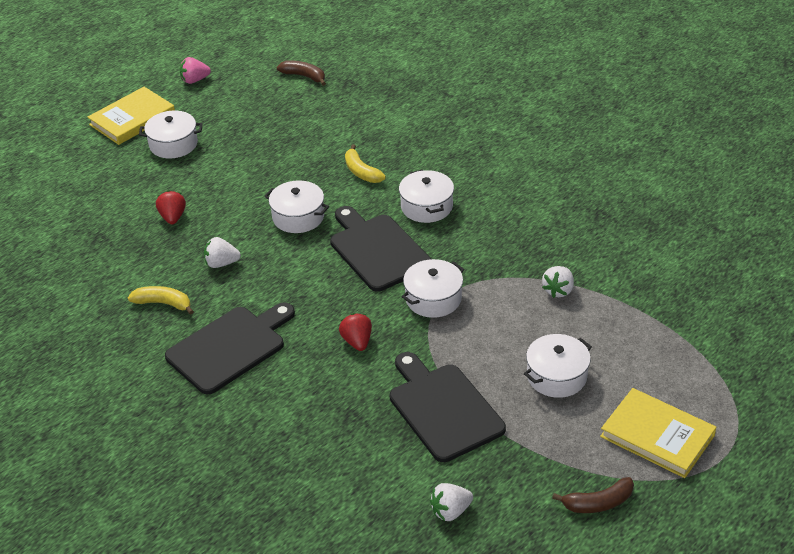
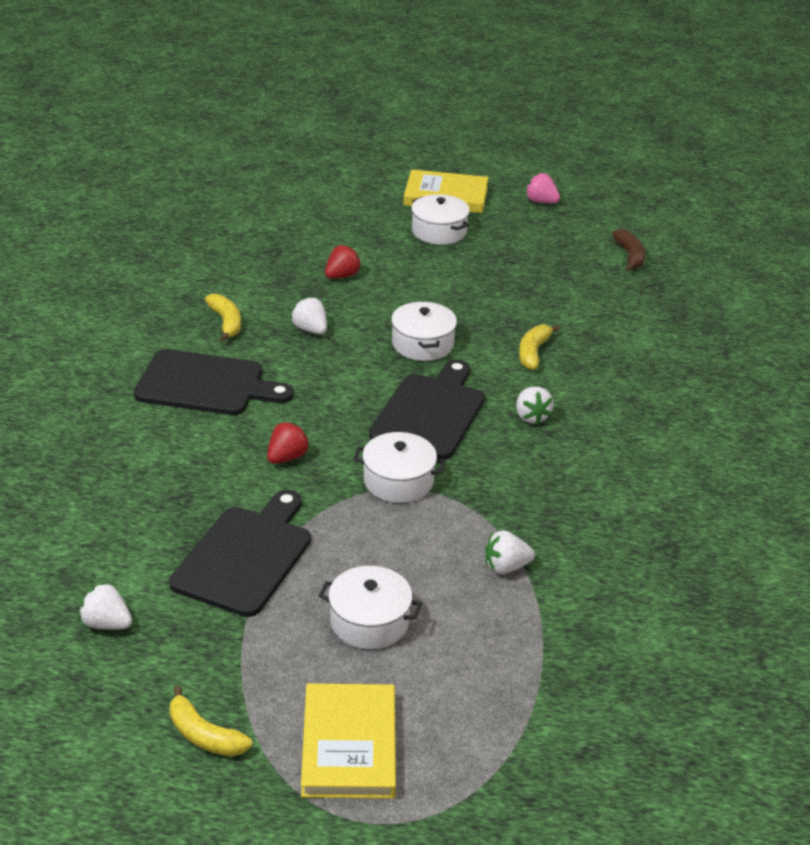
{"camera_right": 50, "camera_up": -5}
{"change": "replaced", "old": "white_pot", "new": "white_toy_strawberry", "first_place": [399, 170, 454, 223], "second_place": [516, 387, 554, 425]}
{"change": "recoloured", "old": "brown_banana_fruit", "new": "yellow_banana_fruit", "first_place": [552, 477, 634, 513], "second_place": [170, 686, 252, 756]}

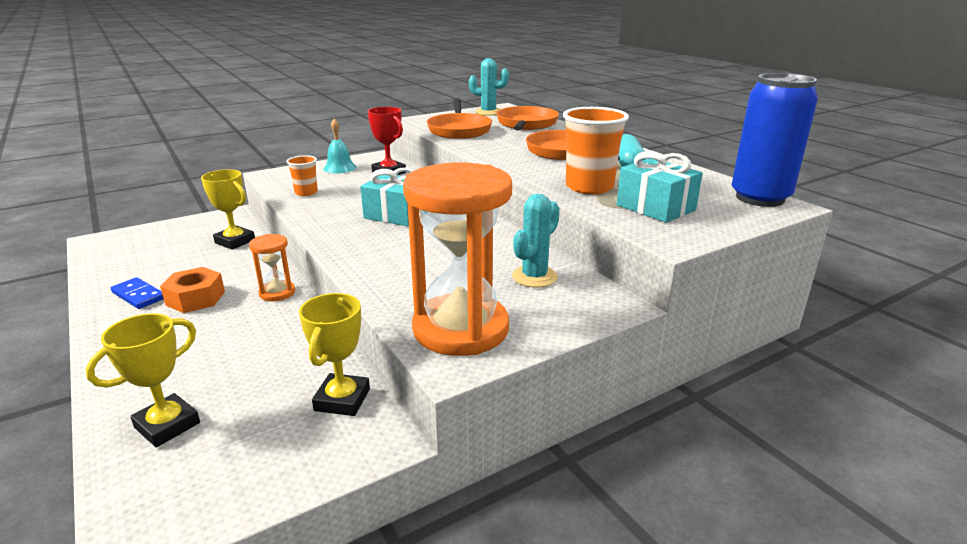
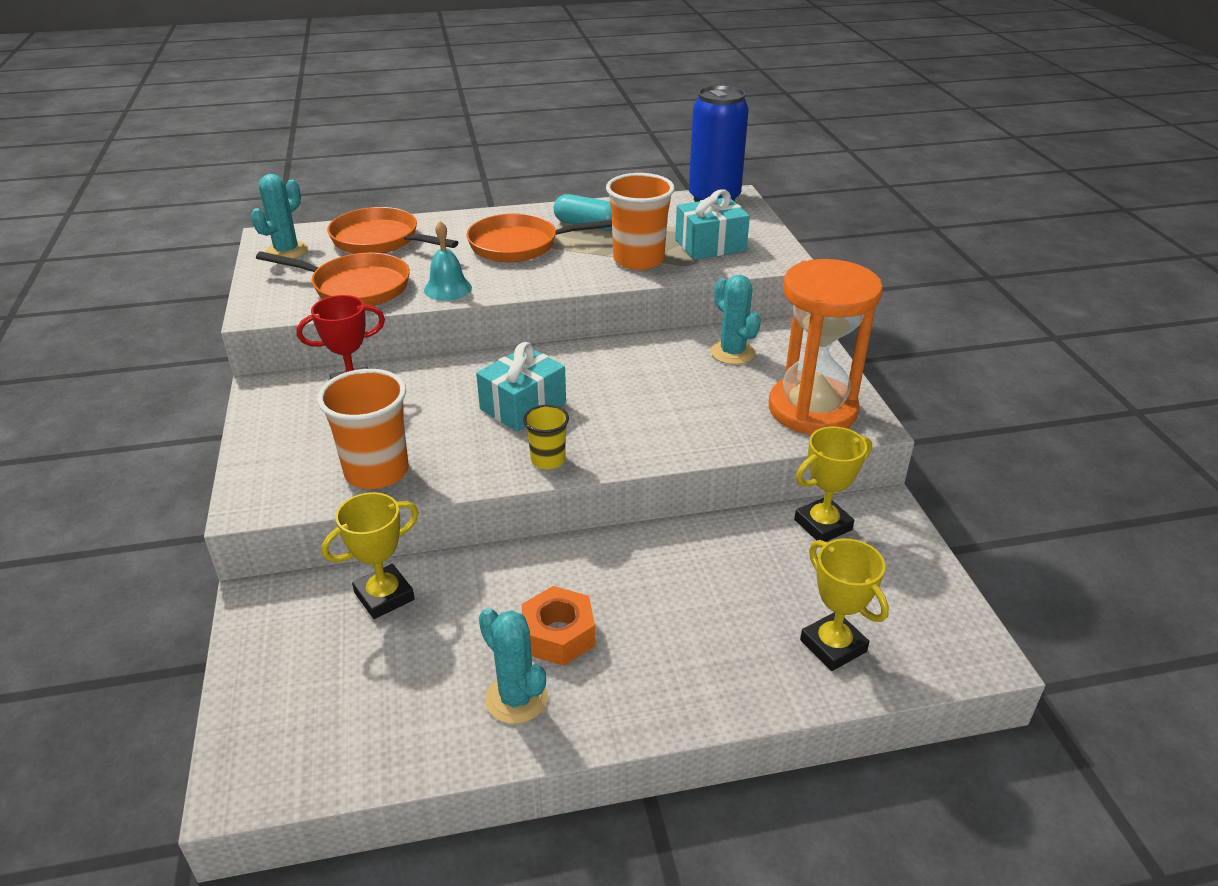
{"camera_right": -70, "camera_up": 10}
{"change": "removed", "old": "orange_hourglass", "first_place": [249, 234, 295, 301]}
{"change": "added", "new": "yellow_beaker", "second_place": [523, 405, 569, 469]}
{"change": "moved", "old": "turquoise_hand_bell", "first_place": [323, 118, 356, 173], "second_place": [424, 221, 472, 301]}
{"change": "replaced", "old": "cobalt_domino_tile", "new": "turquoise_cactus", "first_place": [111, 277, 164, 309], "second_place": [479, 608, 548, 724]}
{"change": "turned", "old": "yellow_prize_cup", "first_place": [299, 293, 370, 416], "second_place": [794, 427, 872, 542], "degrees": -60}
{"change": "resized", "old": "orange_beaker", "first_place": [286, 155, 318, 196], "second_place": [317, 369, 409, 489], "factor": 1.81}

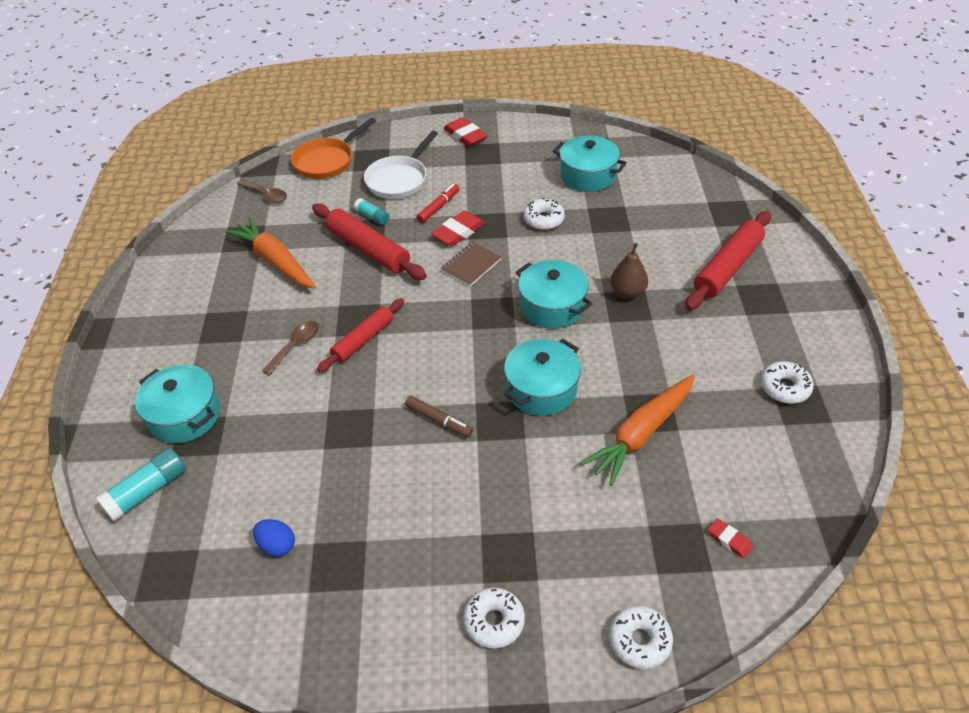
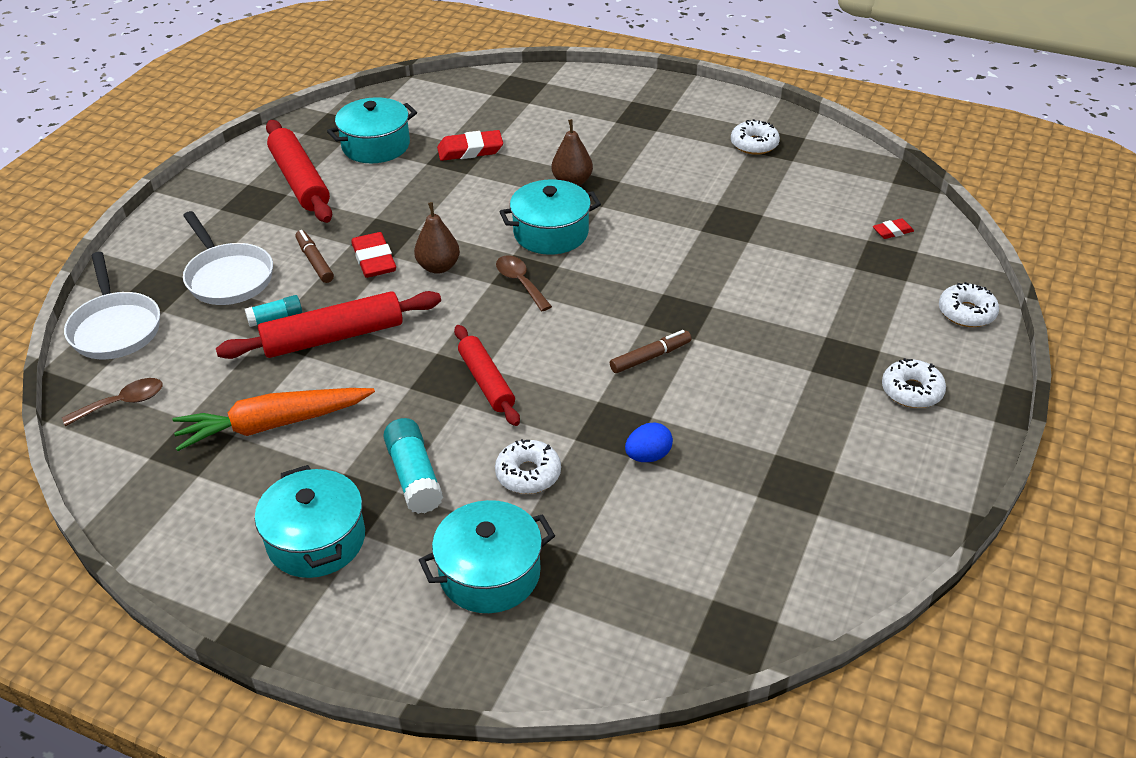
{"camera_right": -65, "camera_up": -5}
{"change": "removed", "old": "orange_toy_carrot", "first_place": [580, 375, 695, 486]}
{"change": "moved", "old": "turquoise_glue_stick", "first_place": [96, 448, 186, 522], "second_place": [383, 418, 443, 514]}
{"change": "moved", "old": "cobalt_toy_egg", "first_place": [253, 519, 295, 557], "second_place": [625, 423, 673, 462]}
{"change": "moved", "old": "brown_tablespoon", "first_place": [262, 321, 319, 375], "second_place": [496, 255, 552, 311]}
{"change": "moved", "old": "scarlet_eraser", "first_place": [444, 117, 488, 147], "second_place": [437, 130, 503, 161]}
{"change": "moved", "old": "turquoise_pot", "first_place": [504, 339, 581, 416], "second_place": [255, 465, 365, 578]}
{"change": "moved", "old": "white_doughnut", "first_place": [523, 198, 565, 230], "second_place": [495, 439, 561, 494]}
{"change": "moved", "old": "scarlet_pastry_roller", "first_place": [685, 211, 771, 310], "second_place": [266, 120, 332, 223]}
{"change": "replaced", "old": "brown_notebook", "new": "brown_toy_pear", "first_place": [441, 242, 501, 286], "second_place": [414, 202, 460, 274]}
{"change": "recoloured", "old": "orange_skillet", "new": "white_skillet", "first_place": [291, 118, 376, 179], "second_place": [64, 252, 160, 359]}
{"change": "recoloured", "old": "scarlet_felt_pen", "new": "brown_felt_pen", "first_place": [416, 184, 460, 223], "second_place": [295, 230, 334, 283]}

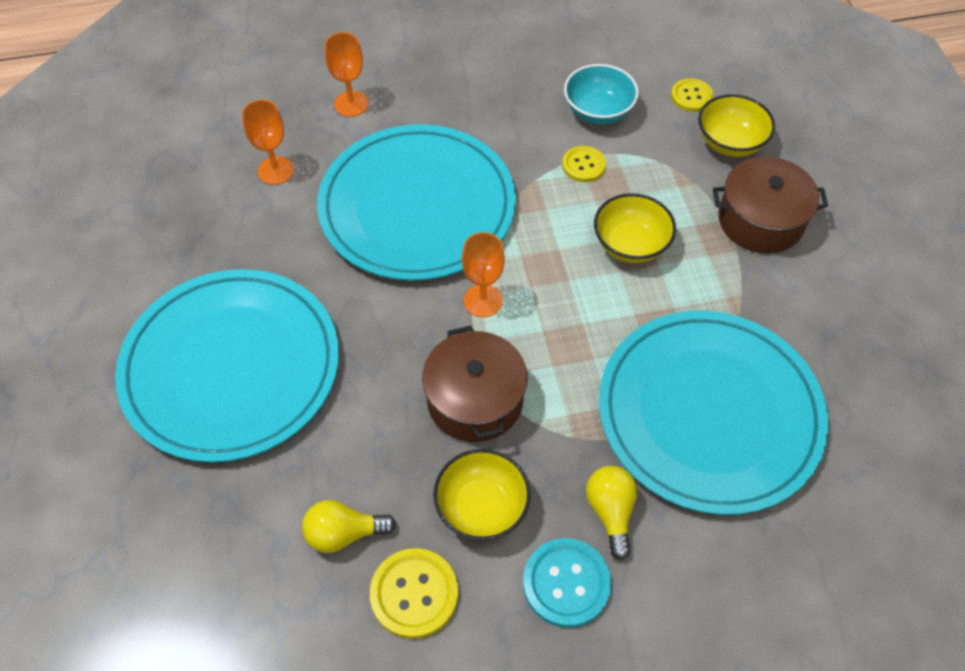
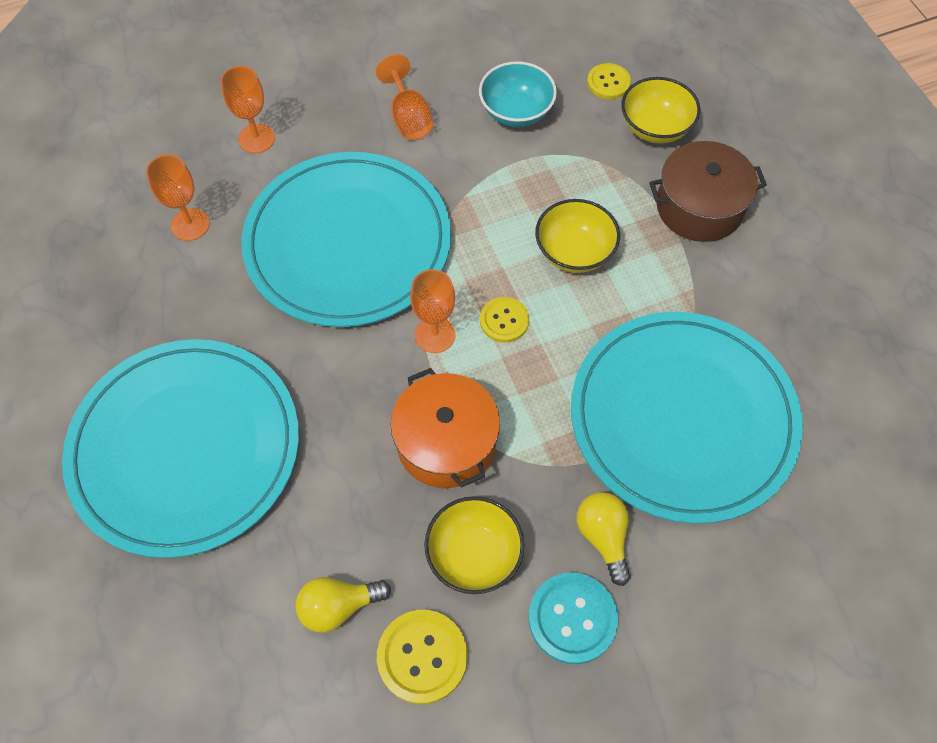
{"camera_right": -10, "camera_up": 5}
{"change": "added", "new": "orange_wine_glass", "second_place": [376, 54, 434, 140]}
{"change": "moved", "old": "yellow_sewing_button", "first_place": [562, 146, 606, 182], "second_place": [480, 297, 529, 343]}
{"change": "recoloured", "old": "brown_pot", "new": "orange_pot", "first_place": [422, 326, 528, 442], "second_place": [390, 368, 500, 488]}

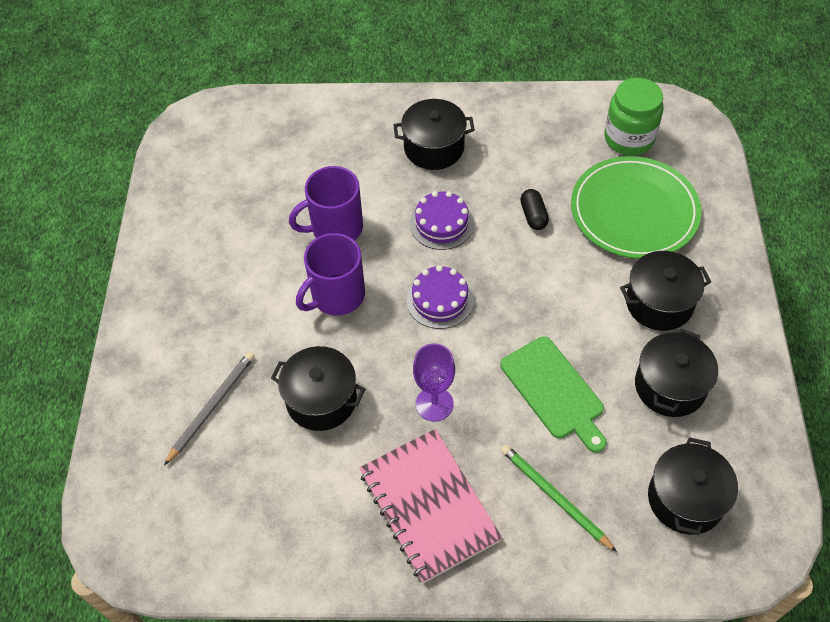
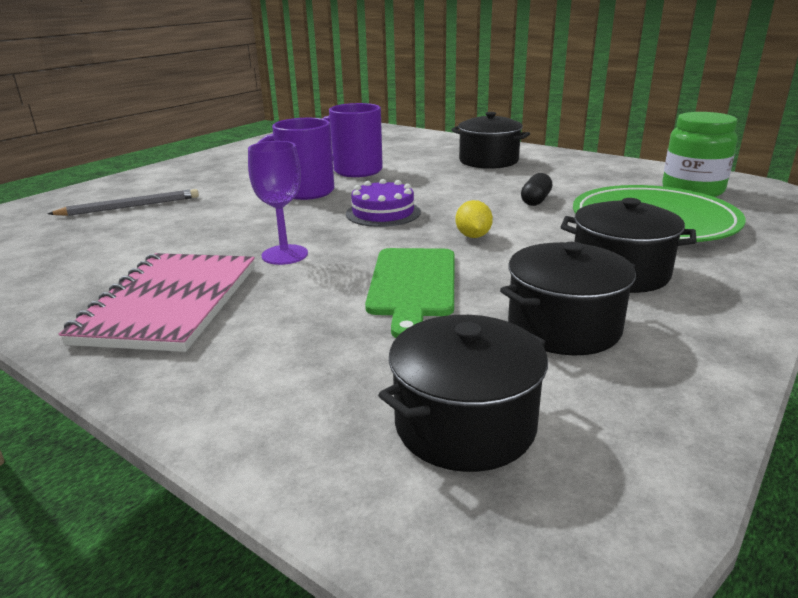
{"camera_right": 35, "camera_up": -30}
{"change": "removed", "old": "jet-black_pot", "first_place": [271, 346, 365, 431]}
{"change": "removed", "old": "violet_cake", "first_place": [410, 191, 474, 250]}
{"change": "removed", "old": "leaf-green_pencil", "first_place": [501, 444, 617, 552]}
{"change": "added", "new": "yellow_lemon", "second_place": [455, 200, 493, 238]}

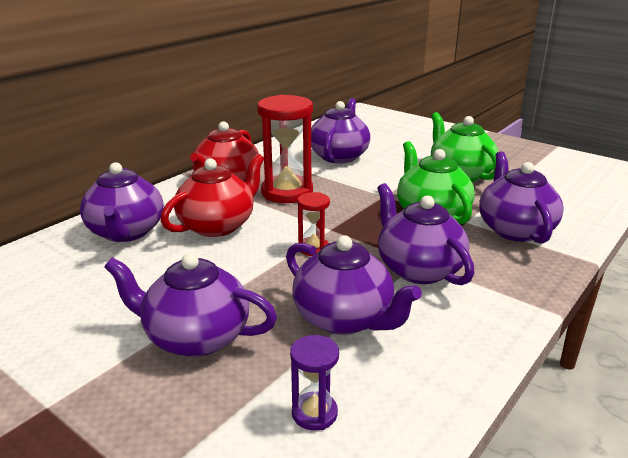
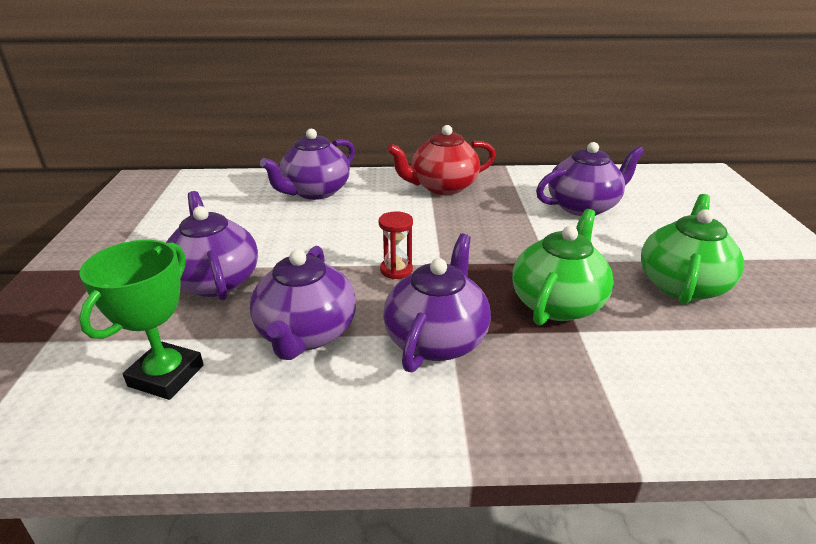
{"camera_right": 50, "camera_up": 5}
{"change": "removed", "old": "scarlet_tea_pot", "first_place": [161, 154, 264, 237]}
{"change": "removed", "old": "scarlet_hourglass", "first_place": [257, 95, 313, 203]}
{"change": "removed", "old": "violet_tea_pot", "first_place": [479, 152, 564, 244]}
{"change": "replaced", "old": "violet_hourglass", "new": "leaf-green_prize_cup", "first_place": [290, 335, 339, 431], "second_place": [79, 240, 204, 400]}

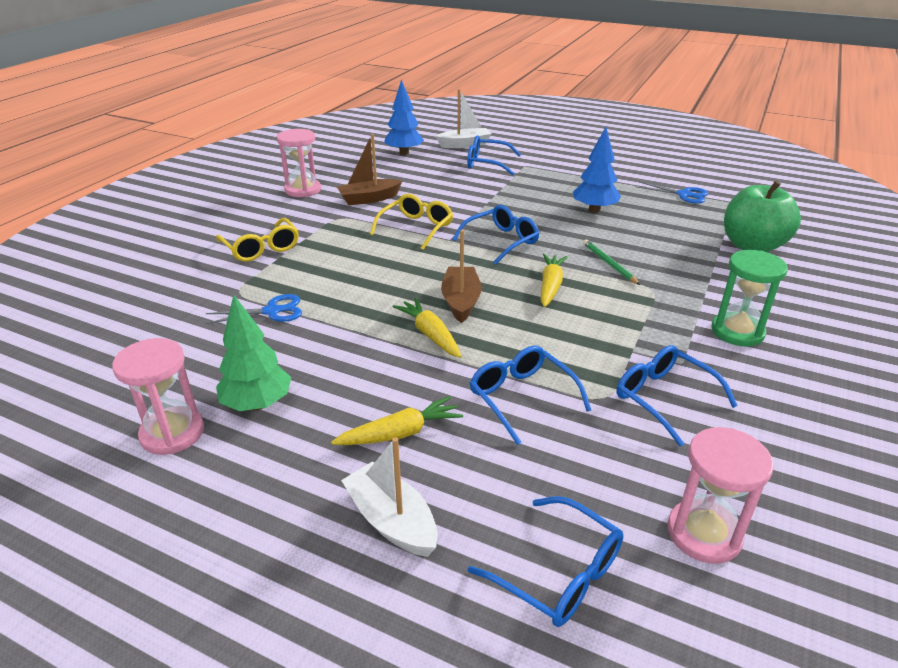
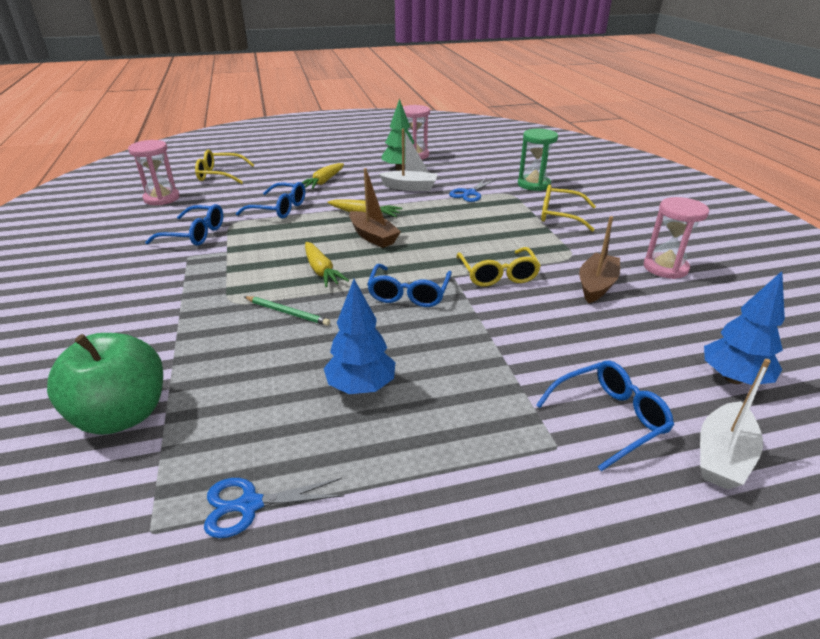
{"camera_right": 140, "camera_up": 0}
{"change": "moved", "old": "white_sailboat", "first_place": [341, 437, 438, 557], "second_place": [379, 129, 438, 191]}
{"change": "moved", "old": "leaf-green_hourglass", "first_place": [711, 250, 788, 347], "second_place": [518, 129, 558, 191]}
{"change": "recoloured", "old": "cobalt_spectacles", "new": "yellow_spectacles", "first_place": [468, 496, 624, 627], "second_place": [195, 150, 254, 184]}

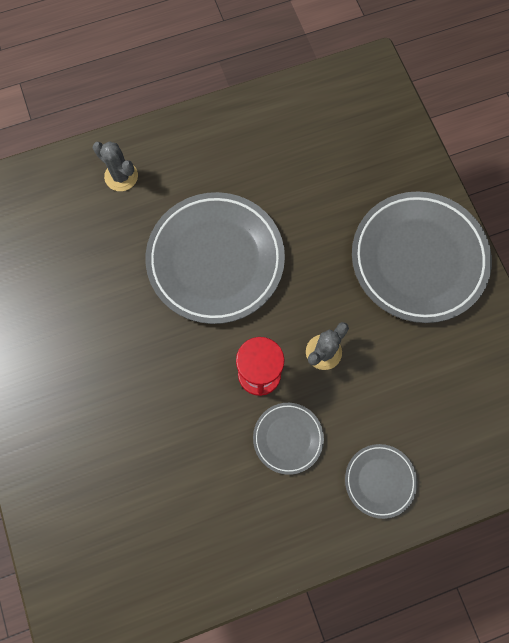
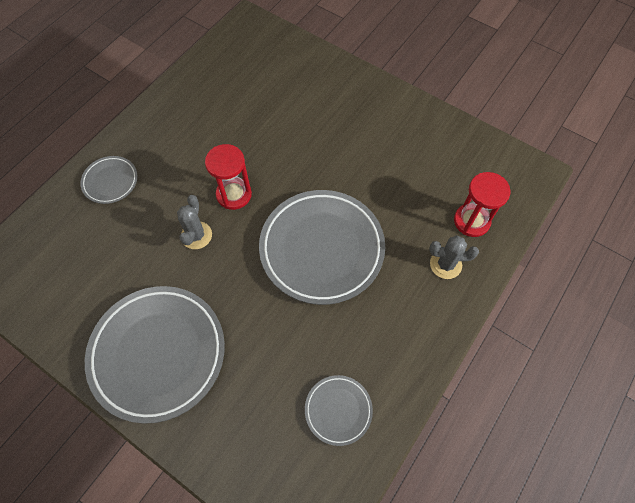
{"camera_right": 145, "camera_up": -10}
{"change": "added", "new": "scarlet_hourglass", "second_place": [454, 172, 511, 237]}
{"change": "moved", "old": "ash-grey_dinner_plate", "first_place": [253, 403, 324, 475], "second_place": [305, 375, 373, 446]}

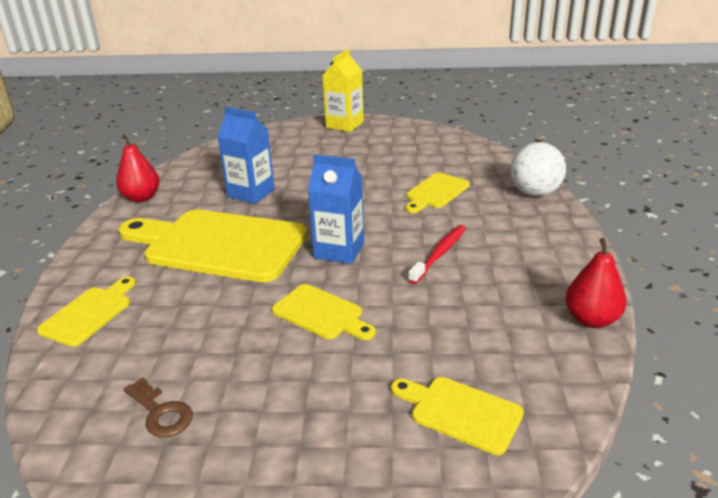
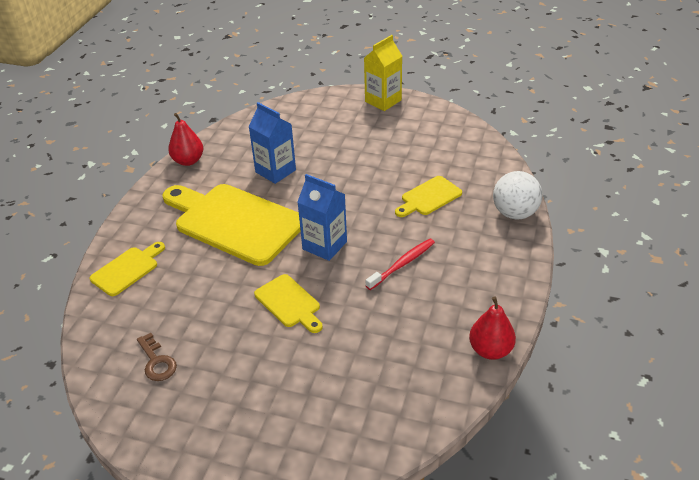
{"camera_right": 15, "camera_up": 10}
{"change": "removed", "old": "yellow_chopping_board", "first_place": [391, 377, 524, 455]}

